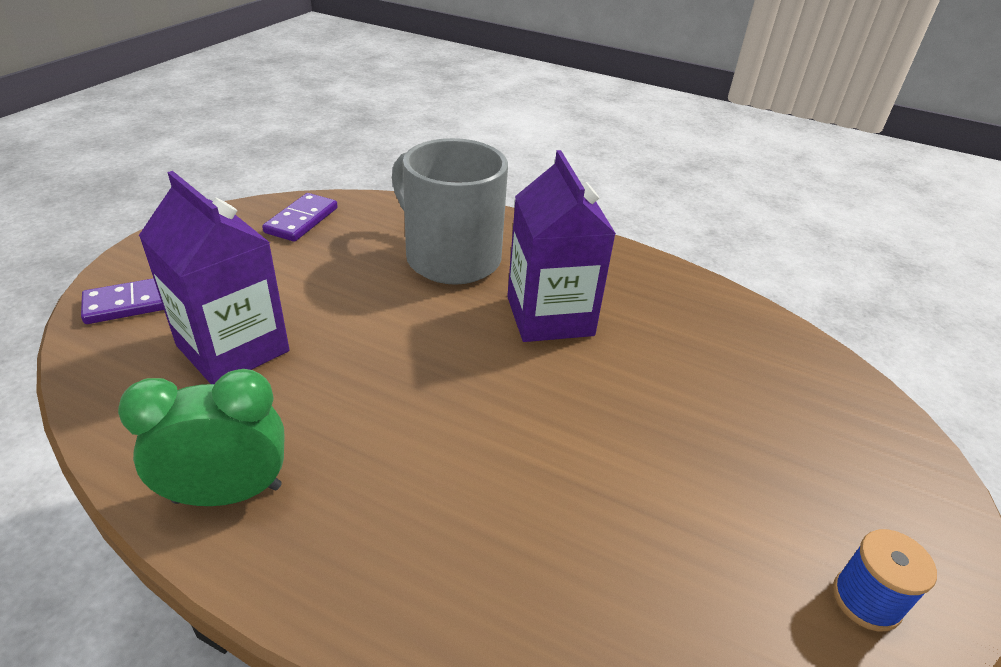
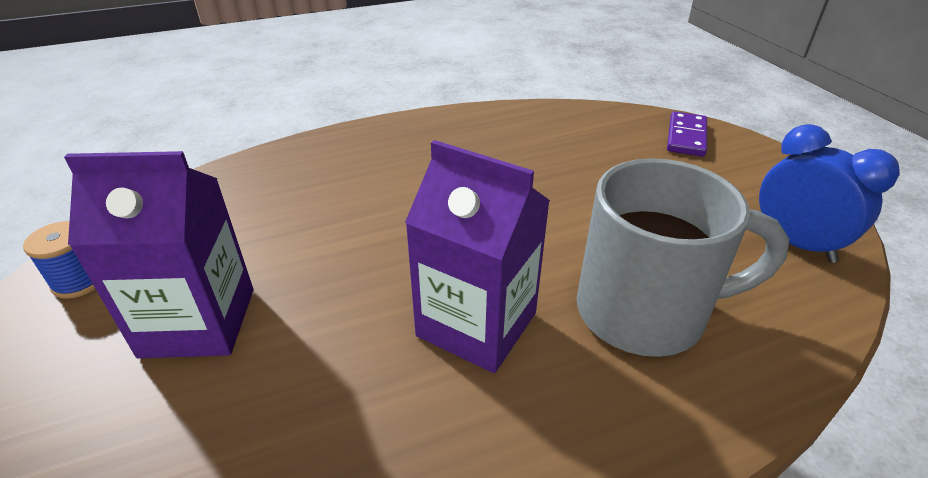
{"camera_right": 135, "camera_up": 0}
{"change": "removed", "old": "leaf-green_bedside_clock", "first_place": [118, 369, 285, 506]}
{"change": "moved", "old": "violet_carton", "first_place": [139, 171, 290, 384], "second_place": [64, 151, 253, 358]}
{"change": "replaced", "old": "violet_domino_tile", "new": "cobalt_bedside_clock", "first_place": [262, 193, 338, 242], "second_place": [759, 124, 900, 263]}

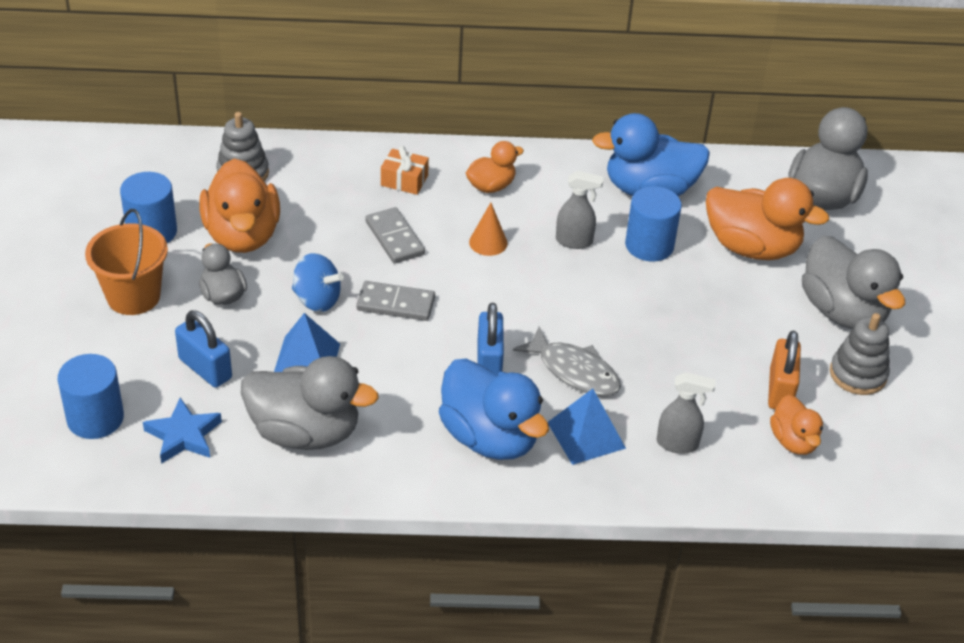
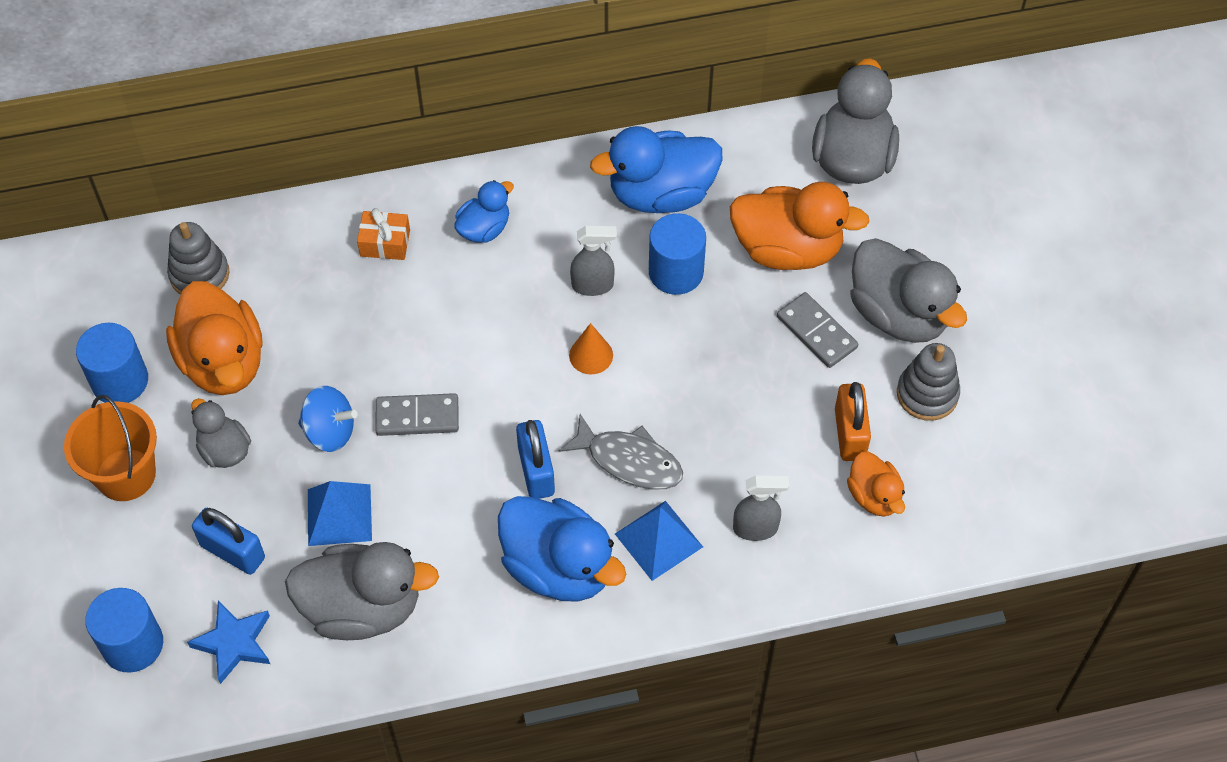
{"camera_right": -10, "camera_up": 15}
{"change": "moved", "old": "ash-grey_domino_tile", "first_place": [365, 207, 425, 264], "second_place": [777, 292, 858, 368]}
{"change": "moved", "old": "orange_cone_shape", "first_place": [469, 203, 508, 256], "second_place": [569, 323, 613, 374]}
{"change": "recoloured", "old": "orange_rubber_duck", "new": "cobalt_rubber_duck", "first_place": [466, 141, 524, 193], "second_place": [454, 180, 514, 243]}

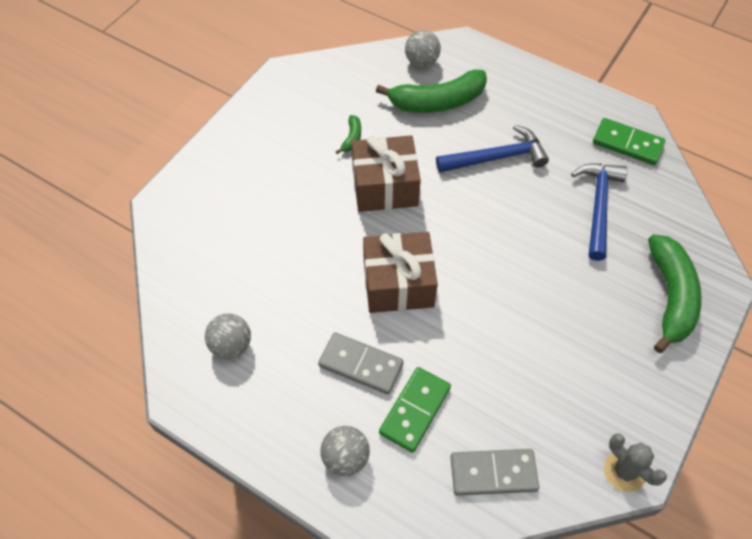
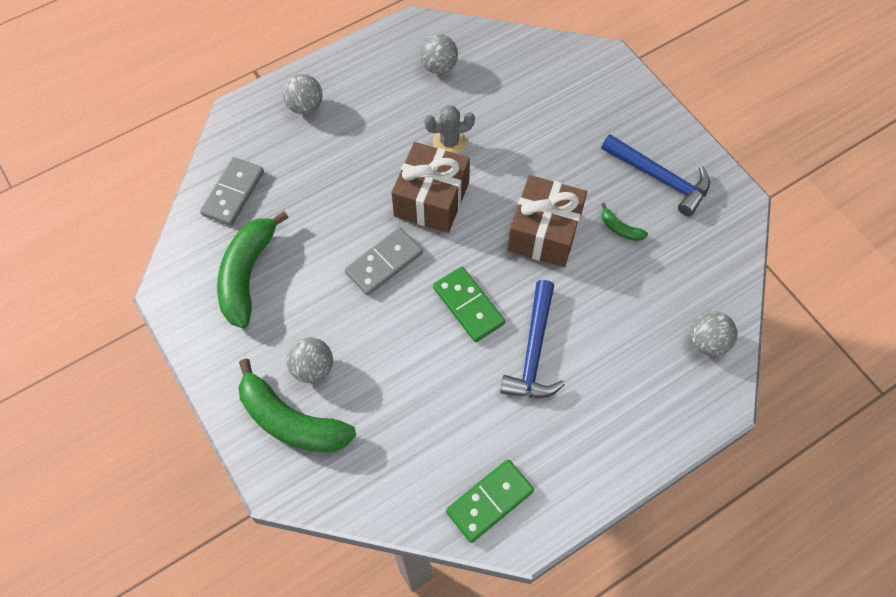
{"camera_right": 115, "camera_up": 5}
{"change": "added", "new": "ash-grey_ball", "second_place": [286, 337, 333, 383]}
{"change": "moved", "old": "ash-grey_domino_tile", "first_place": [318, 332, 404, 394], "second_place": [345, 227, 423, 296]}
{"change": "moved", "old": "leaf-green_banana_fruit", "first_place": [376, 69, 487, 113], "second_place": [217, 211, 289, 328]}
{"change": "moved", "old": "leaf-green_domino_tile", "first_place": [379, 367, 451, 453], "second_place": [433, 267, 505, 342]}
{"change": "moved", "old": "cobalt_hammer", "first_place": [571, 163, 628, 261], "second_place": [601, 134, 710, 216]}
{"change": "moved", "old": "ash-grey_cactus", "first_place": [604, 433, 667, 492], "second_place": [424, 105, 475, 154]}

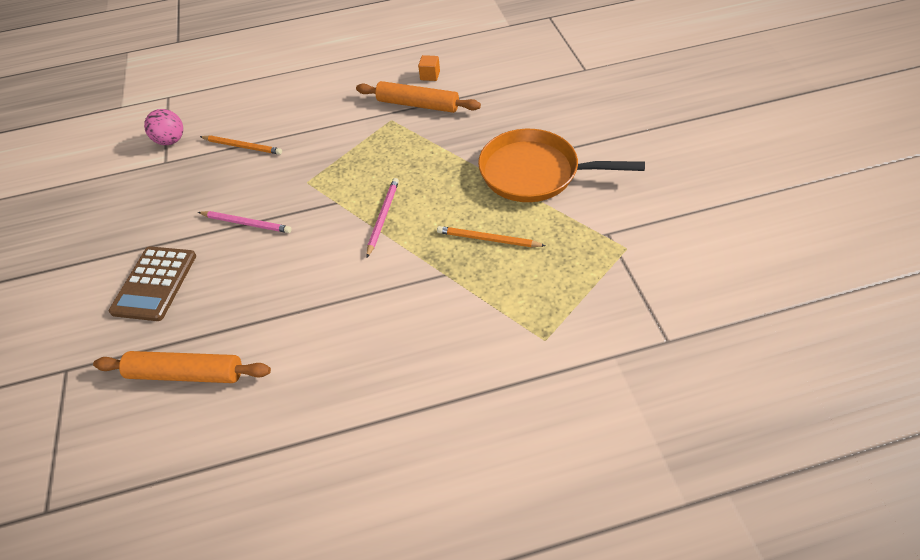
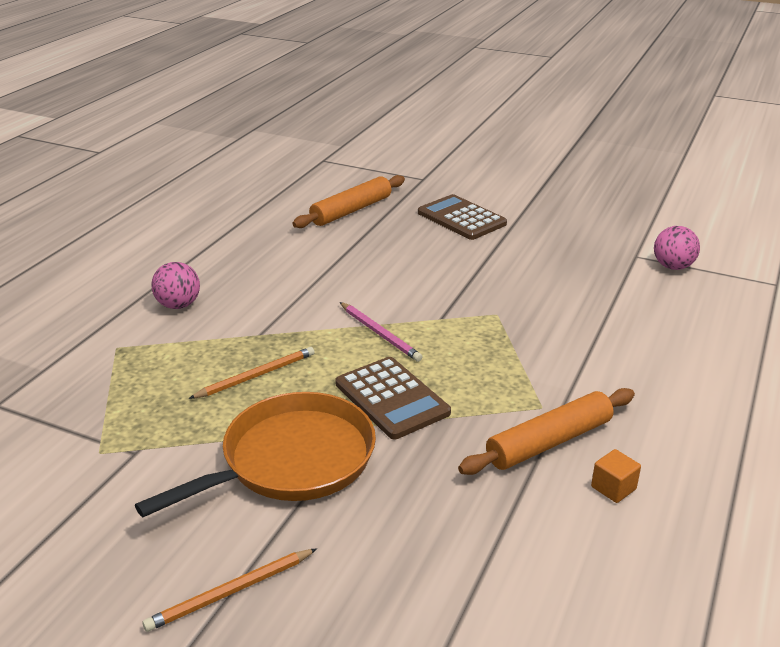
{"camera_right": 125, "camera_up": -20}
{"change": "removed", "old": "pink_pencil", "first_place": [198, 211, 292, 233]}
{"change": "added", "new": "pink_ball", "second_place": [151, 262, 200, 309]}
{"change": "added", "new": "brown_adding_machine", "second_place": [335, 357, 451, 439]}
{"change": "moved", "old": "orange_pencil", "first_place": [200, 136, 282, 155], "second_place": [142, 548, 317, 632]}

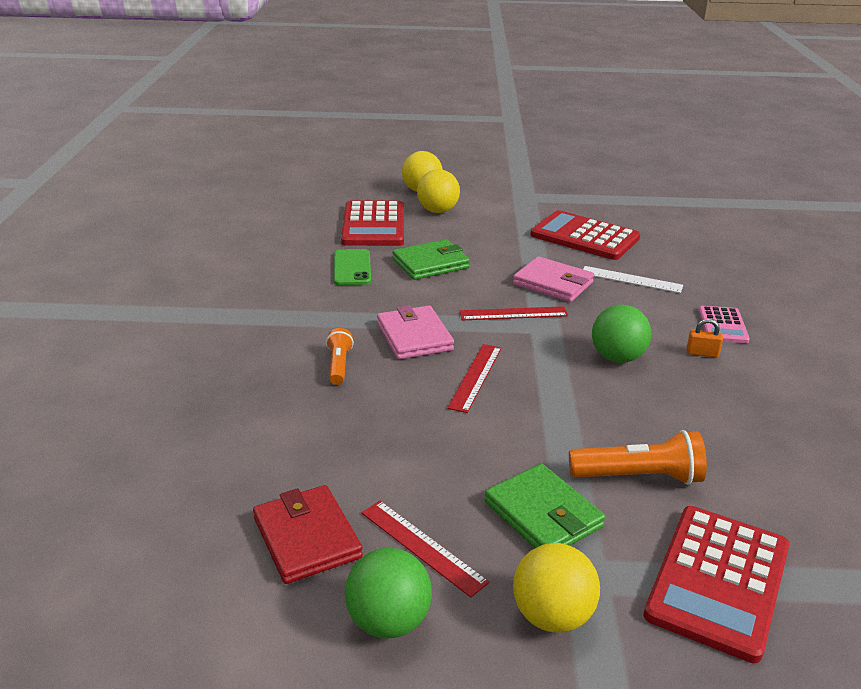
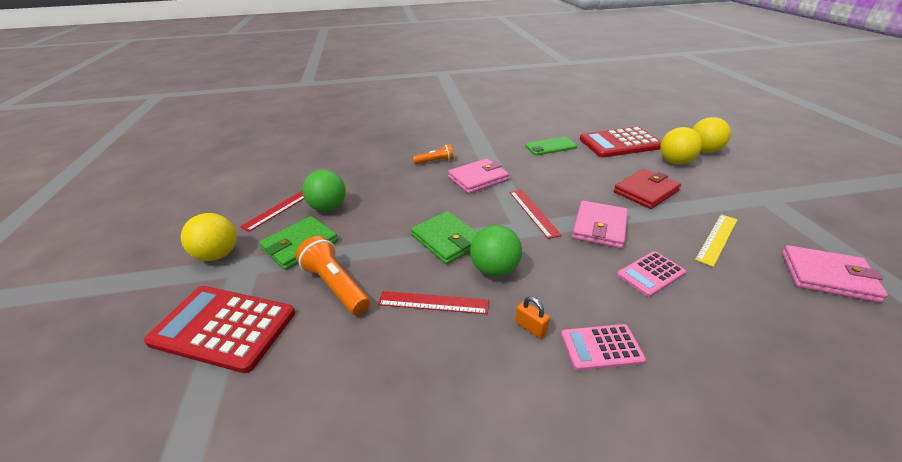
{"camera_right": 80, "camera_up": 5}
{"change": "added", "new": "pink_card_wallet", "second_place": [782, 245, 888, 303]}
{"change": "moved", "old": "scarlet_card_wallet", "first_place": [253, 485, 363, 584], "second_place": [614, 169, 681, 209]}
{"change": "moved", "old": "leaf-green_ball", "first_place": [345, 548, 432, 639], "second_place": [302, 170, 346, 211]}
{"change": "moved", "old": "leaf-green_card_wallet", "first_place": [392, 239, 470, 280], "second_place": [411, 211, 478, 264]}
{"change": "moved", "old": "scarlet_straightedge", "first_place": [447, 344, 502, 413], "second_place": [378, 291, 489, 314]}
{"change": "replaced", "old": "scarlet_adding_machine", "new": "yellow_straightedge", "first_place": [530, 210, 640, 260], "second_place": [695, 214, 738, 267]}
{"change": "replaced", "old": "white_straightedge", "new": "pink_adding_machine", "first_place": [583, 266, 683, 293], "second_place": [617, 251, 686, 297]}
{"change": "turned", "old": "orange_pocket_torch", "first_place": [569, 430, 707, 485], "second_place": [296, 236, 370, 315], "degrees": 150}
{"change": "turned", "old": "orange_padlock", "first_place": [687, 319, 723, 358], "second_place": [515, 297, 550, 338], "degrees": -45}

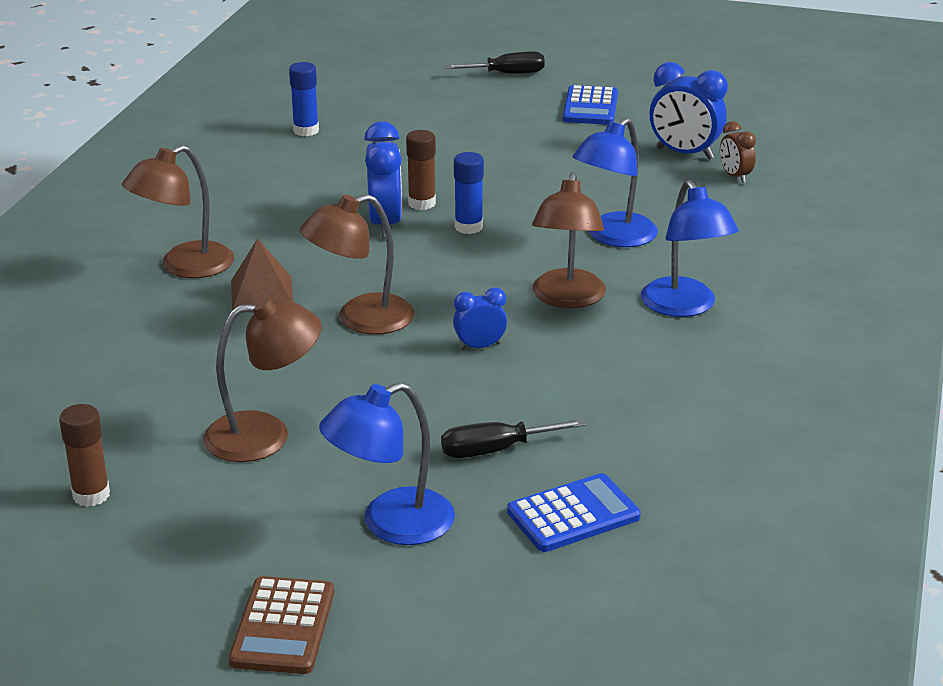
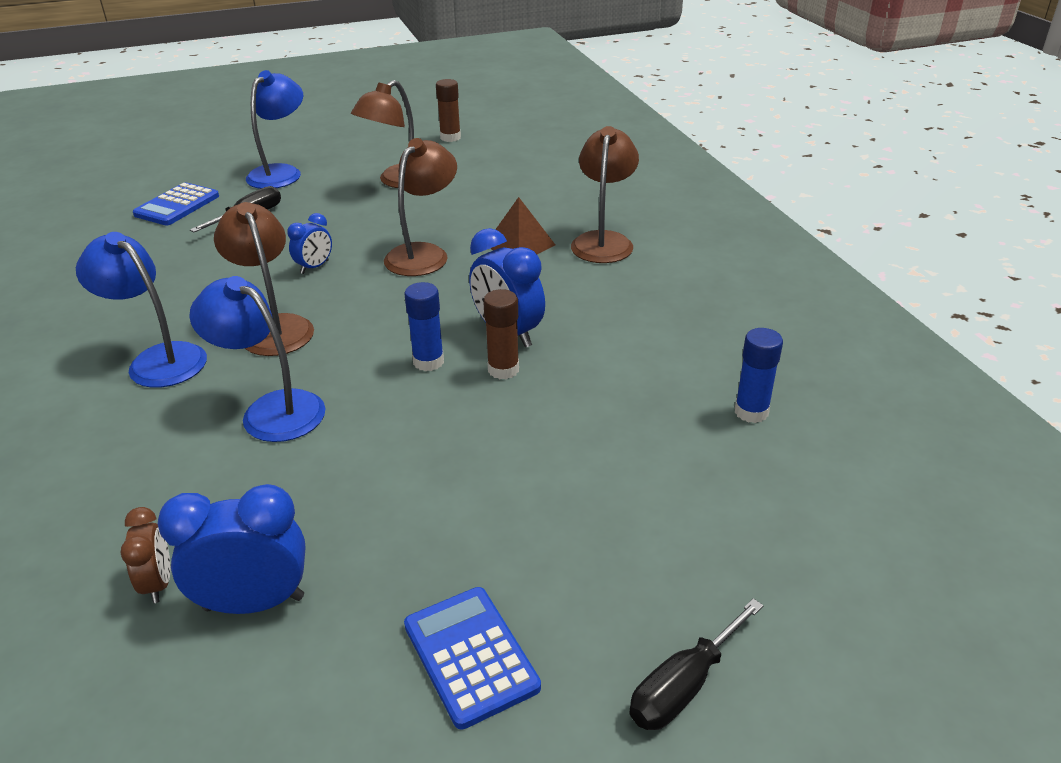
{"camera_right": 145, "camera_up": 5}
{"change": "removed", "old": "brown_adding_machine", "first_place": [229, 576, 334, 674]}
{"change": "turned", "old": "cobalt_lamp", "first_place": [573, 118, 658, 247], "second_place": [189, 276, 326, 442], "degrees": -60}
{"change": "turned", "old": "brown_bedside_clock", "first_place": [720, 121, 756, 183], "second_place": [120, 507, 170, 603], "degrees": 45}

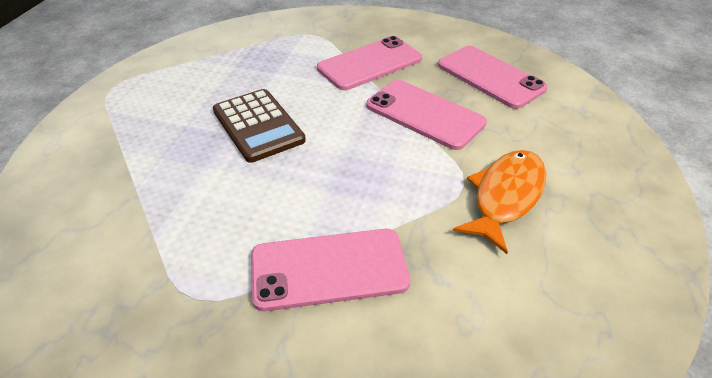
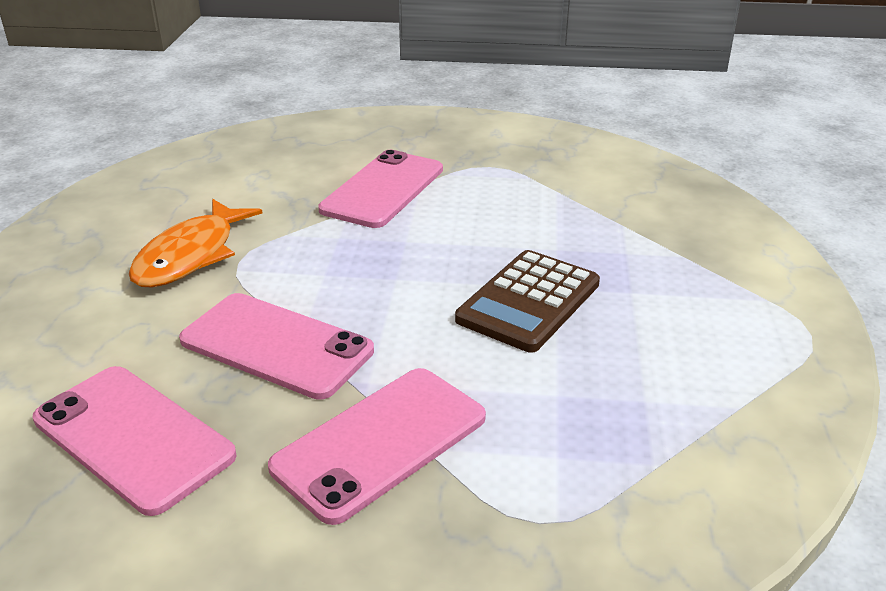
{"camera_right": 170, "camera_up": -10}
{"change": "turned", "old": "brown_adding_machine", "first_place": [213, 89, 306, 163], "second_place": [455, 250, 600, 353], "degrees": -105}
{"change": "turned", "old": "pink_phone", "first_place": [251, 229, 410, 311], "second_place": [318, 150, 443, 228], "degrees": -45}

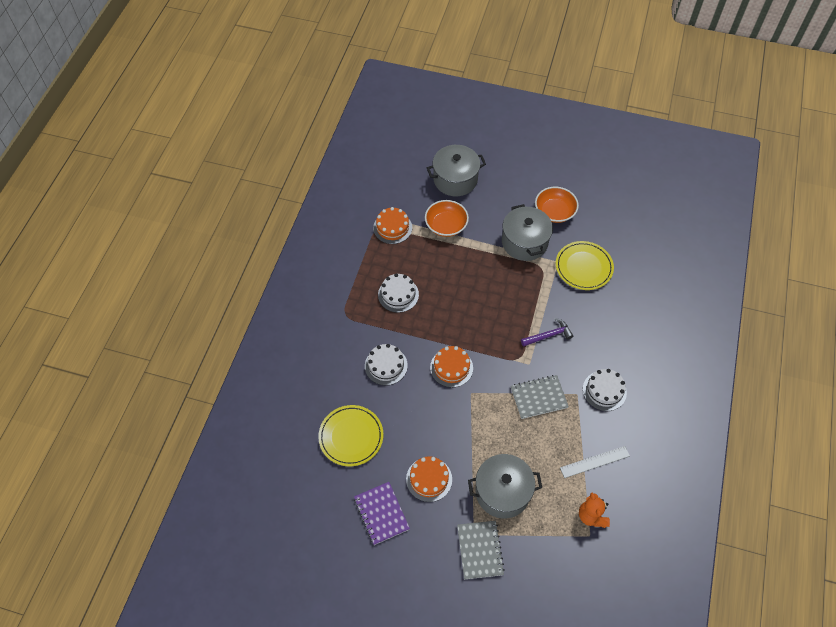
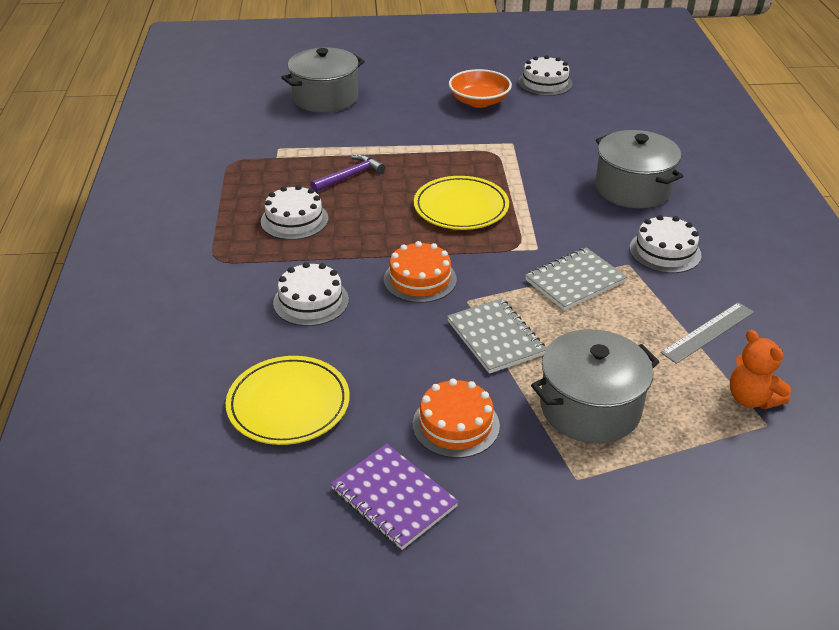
{"camera_right": -20, "camera_up": -20}
{"change": "removed", "old": "orange_cake", "first_place": [373, 207, 412, 244]}
{"change": "removed", "old": "orange_serving_bowl", "first_place": [425, 200, 469, 237]}
{"change": "added", "new": "white_cake", "second_place": [518, 55, 573, 96]}
{"change": "moved", "old": "ash-grey_notebook", "first_place": [457, 521, 505, 579], "second_place": [447, 298, 546, 374]}
{"change": "moved", "old": "ash-grey_pot", "first_place": [502, 204, 553, 261], "second_place": [595, 130, 683, 208]}
{"change": "moved", "old": "violet_hammer", "first_place": [521, 318, 573, 347], "second_place": [310, 155, 385, 192]}
{"change": "moved", "old": "yellow_dinner_plate", "first_place": [556, 241, 614, 290], "second_place": [414, 176, 509, 230]}

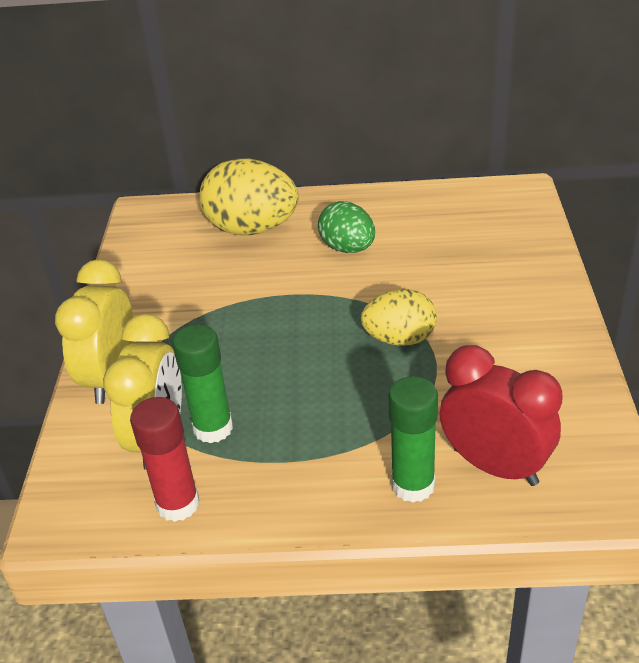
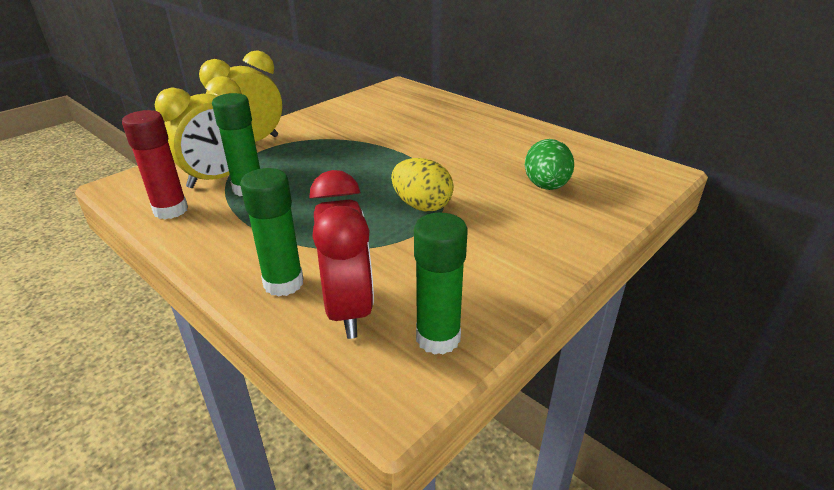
{"camera_right": 40, "camera_up": -5}
{"change": "removed", "old": "yellow_toy_egg", "first_place": [199, 159, 299, 235]}
{"change": "added", "new": "leaf-green_glue_stick", "second_place": [414, 213, 468, 355]}
{"change": "moved", "old": "leaf-green_toy_egg", "first_place": [318, 201, 375, 253], "second_place": [525, 139, 574, 190]}

